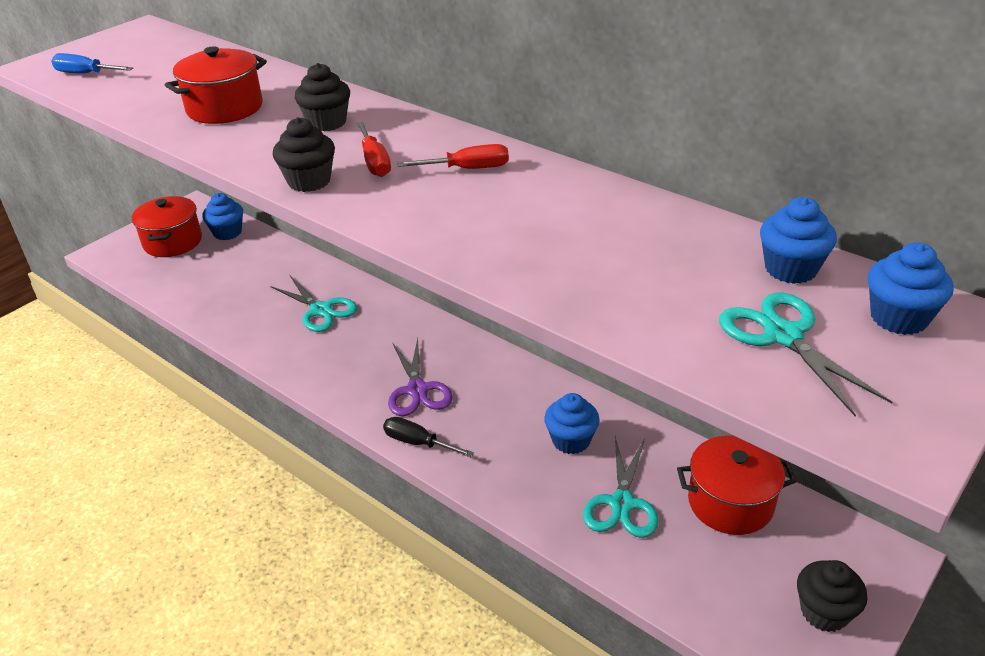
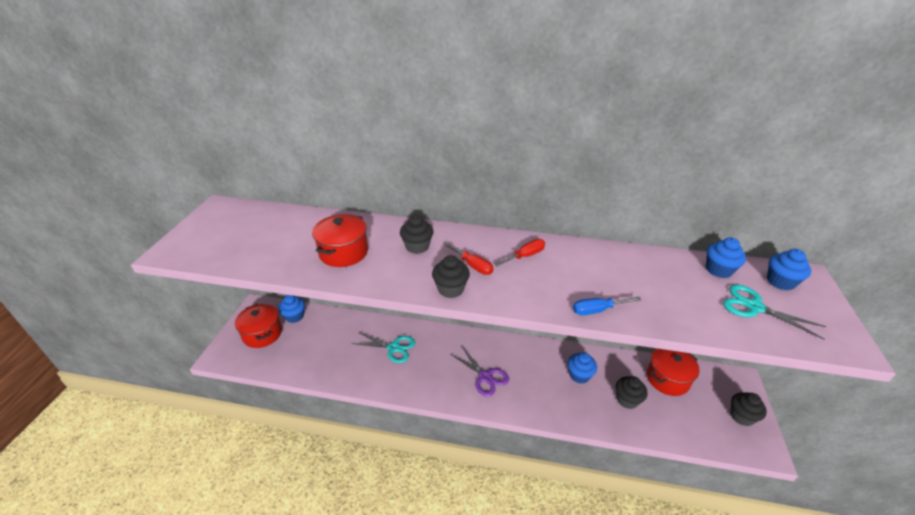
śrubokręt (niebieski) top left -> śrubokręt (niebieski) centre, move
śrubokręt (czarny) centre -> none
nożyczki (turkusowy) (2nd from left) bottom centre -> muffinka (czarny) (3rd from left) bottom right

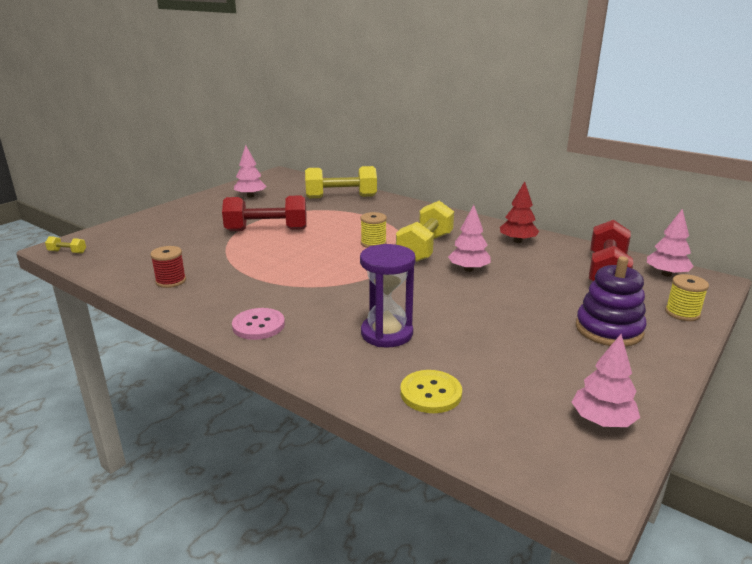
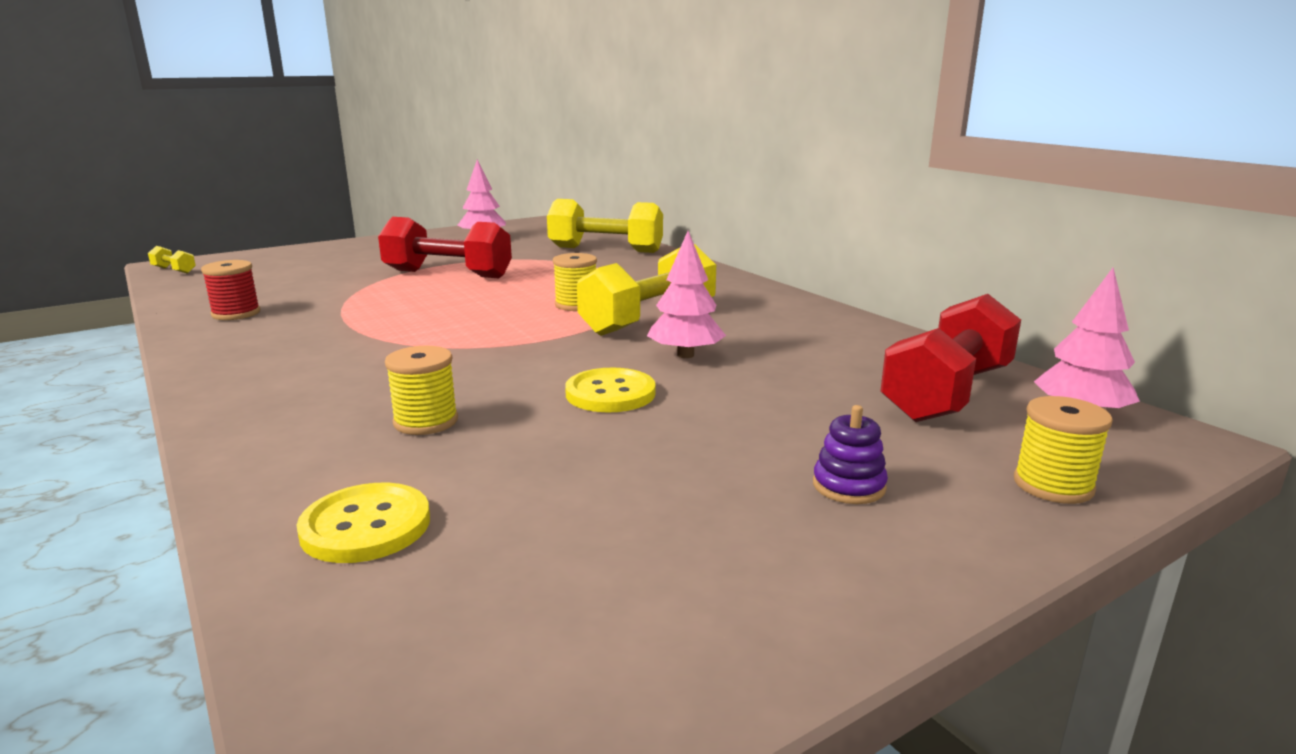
drzewko (czerwony) middle right -> none
klepsydra (fioletowy) centre -> szpulka (żółty) (1st from left) middle left
zabawka nakładanka (fioletowy) middle right -> zabawka nakładanka (fioletowy) centre, x0.50
guzik (różowy) centre -> none
drzewko (różowy) (3rd from left) bottom right -> none
none -> guzik (żółty) (2nd from left) centre

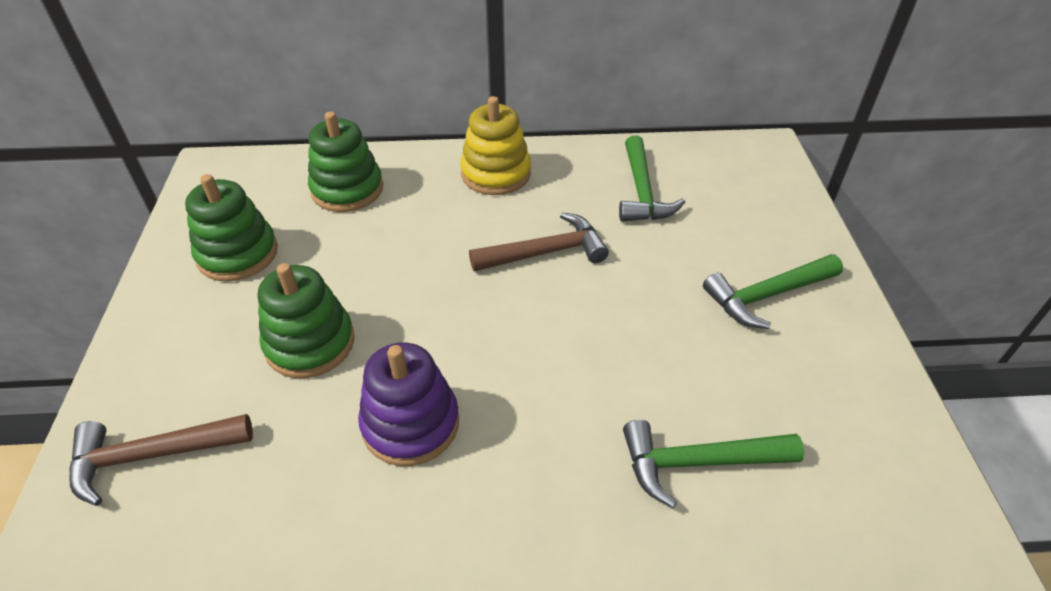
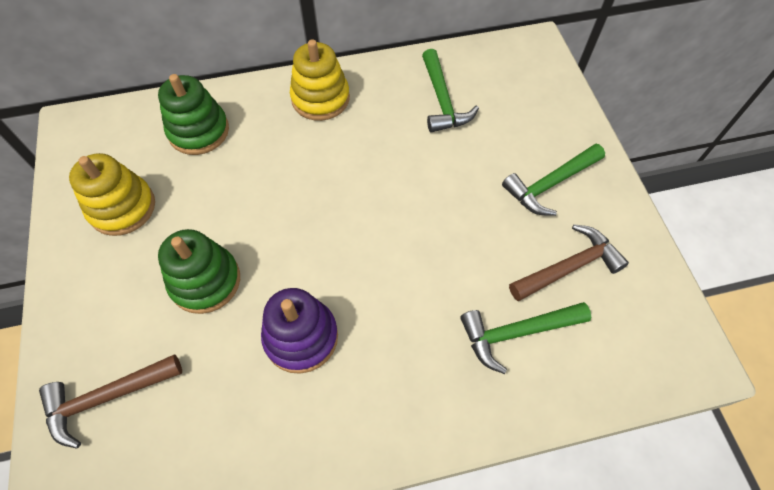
zabawka nakładanka (zielony) (1st from left) middle left -> zabawka nakładanka (żółty) (1st from left) middle left
młotek (brązowy) (2nd from left) centre -> młotek (brązowy) (2nd from left) middle right, move

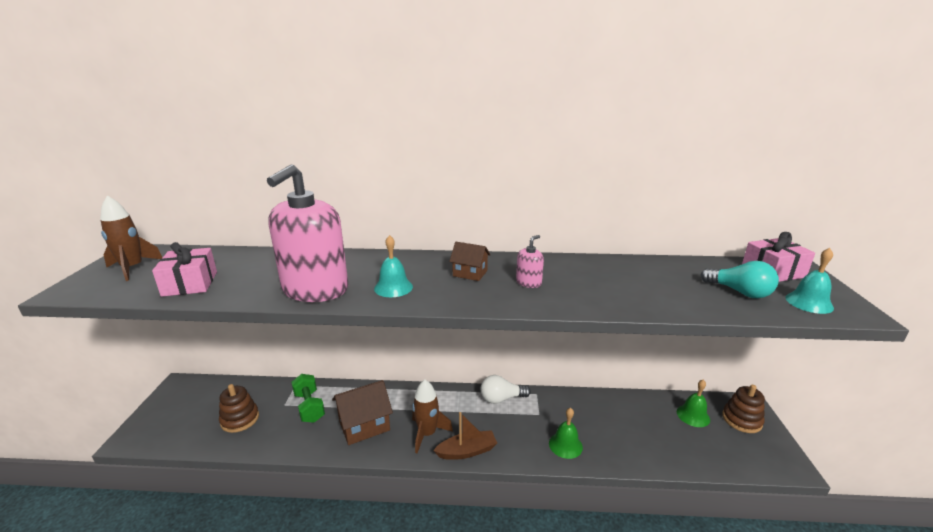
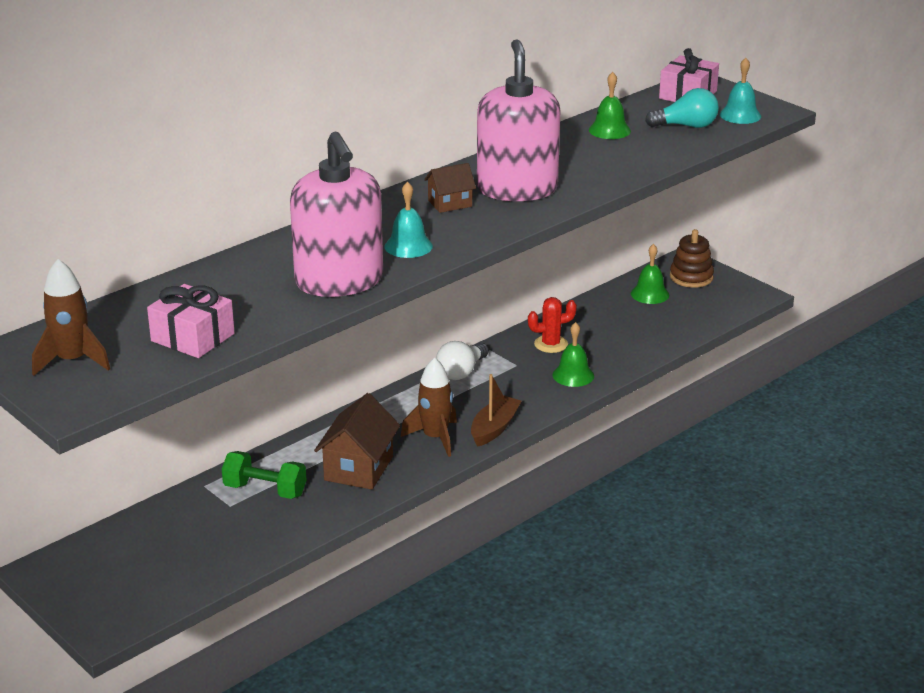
dozownik mydła (różowy) (2nd from left) centre -> dozownik mydła (różowy) (2nd from left) top centre, x2.49
zabawka nakładanka (brązowy) (1st from left) bottom left -> none
none -> dzwonek (zielony) (2nd from left) top centre
none -> kaktus (czerwony) centre

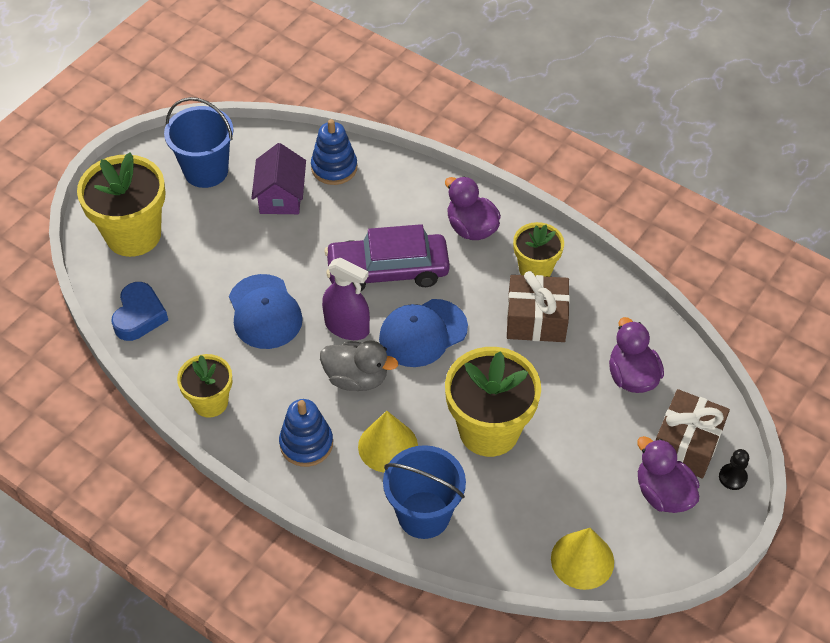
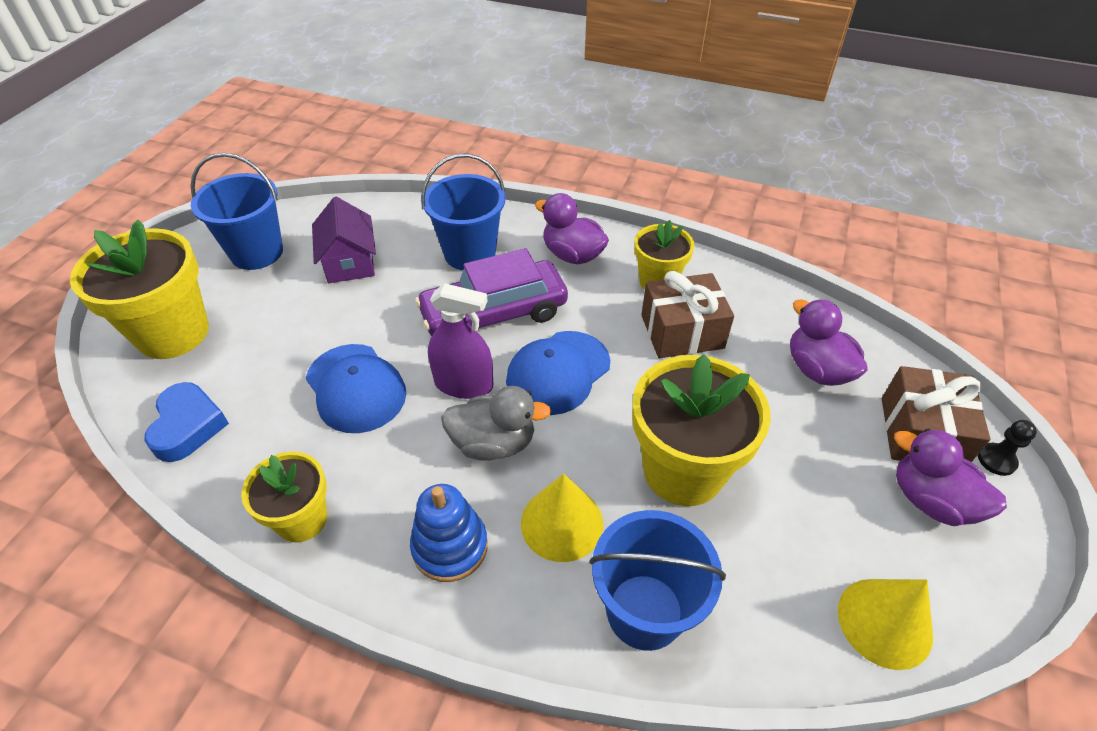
zabawka nakładanka (niebieski) (2nd from left) top centre -> none
none -> wiadro (niebieski) (2nd from left) top centre

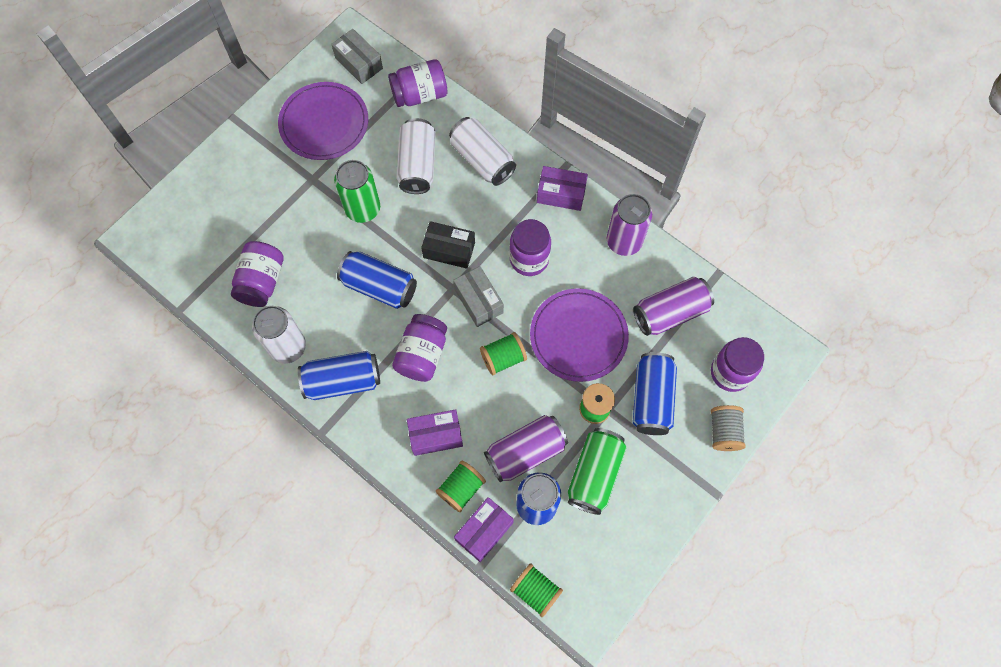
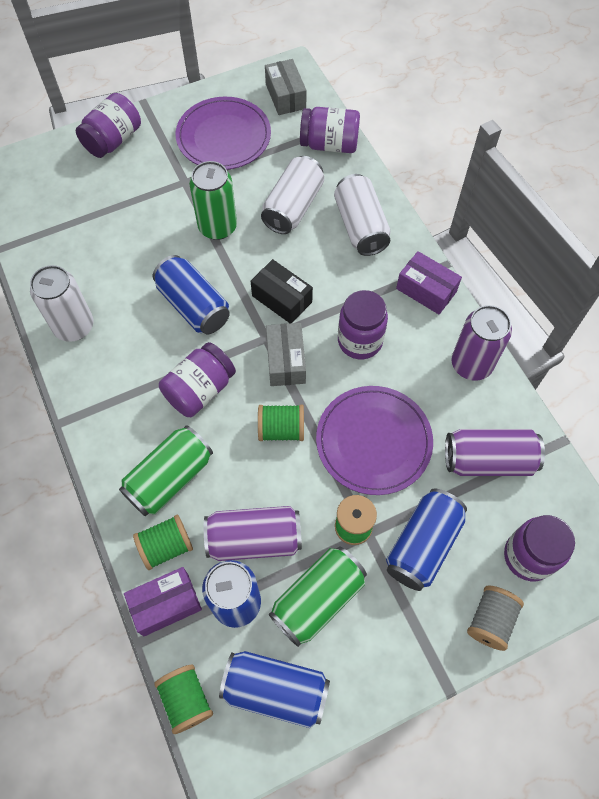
słoik (fioletowy) (1st from left) middle left -> słoik (fioletowy) (1st from left) top left, move
puszka (niebieski) (1st from left in the first image) centre -> puszka (niebieski) (3rd from left) bottom centre, move
pudełko (fioletowy) (1st from left) centre -> puszka (zielony) (1st from left) middle left

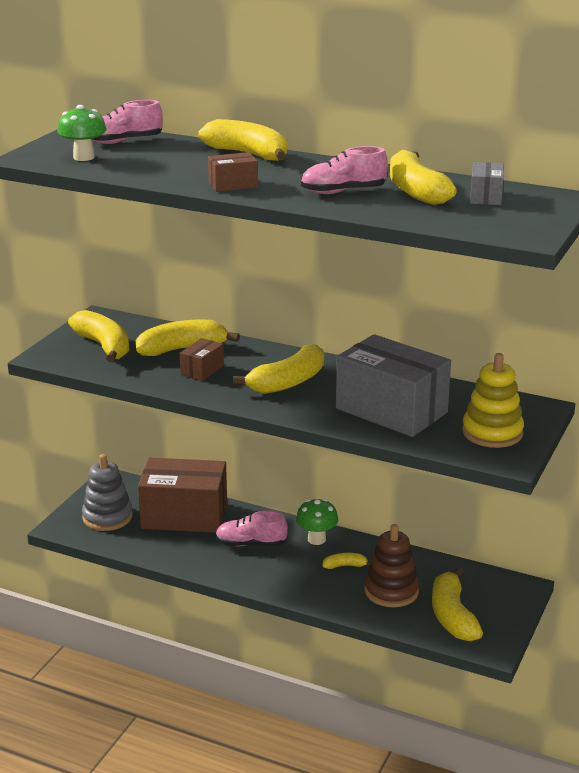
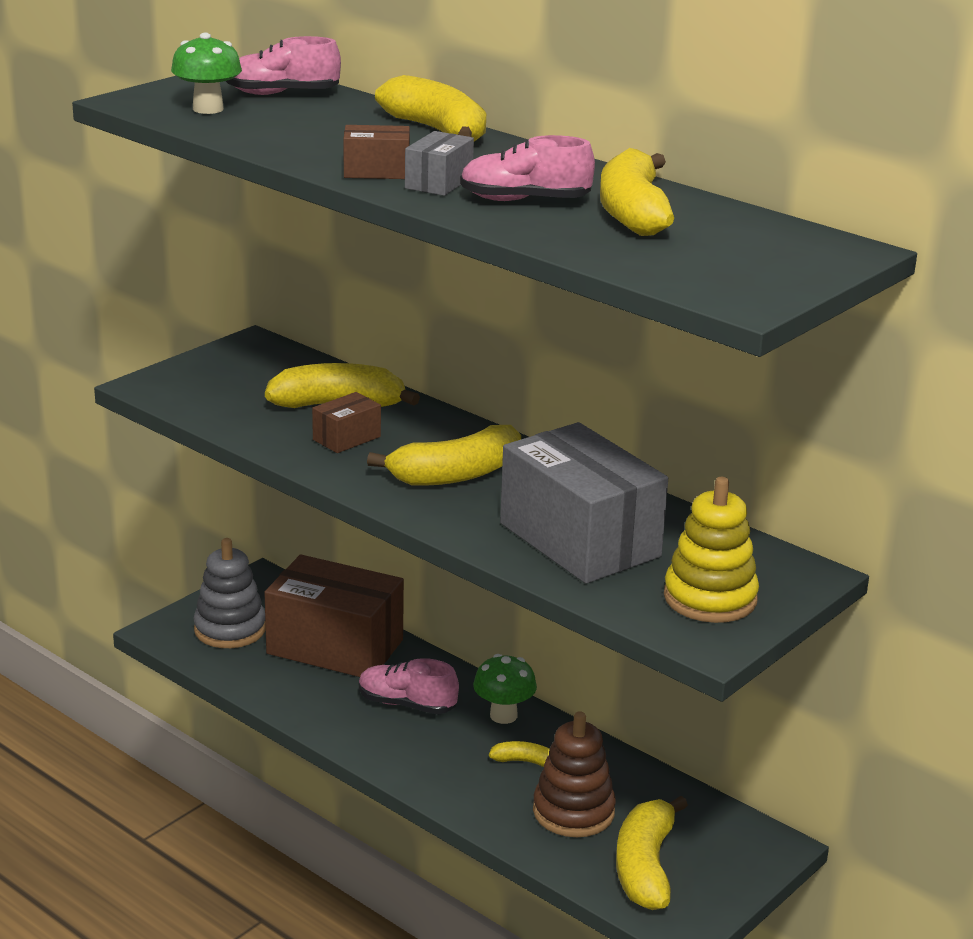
pudełko (szary) (2nd from left in the first image) top right -> pudełko (szary) (1st from left) top centre, move
banan (żółty) (1st from left) middle left -> none

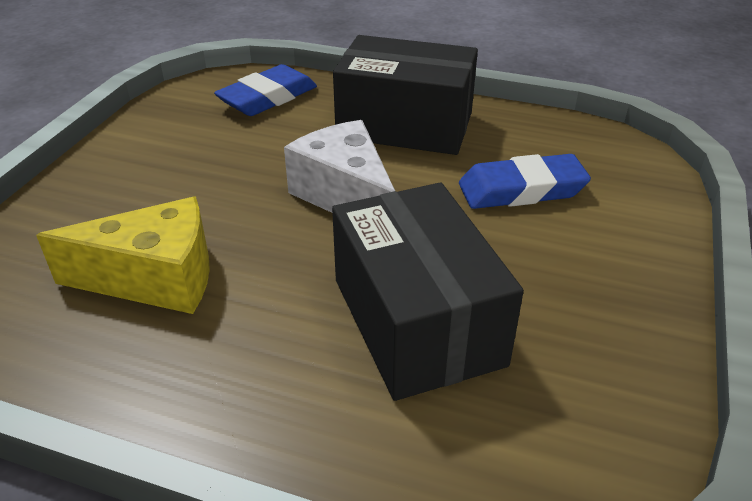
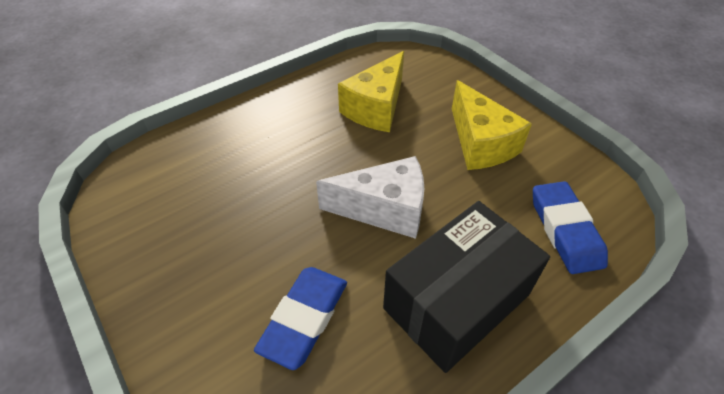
pudełko (czarny) (2nd from left) centre -> none
none -> ser (żółty) (2nd from left) top right

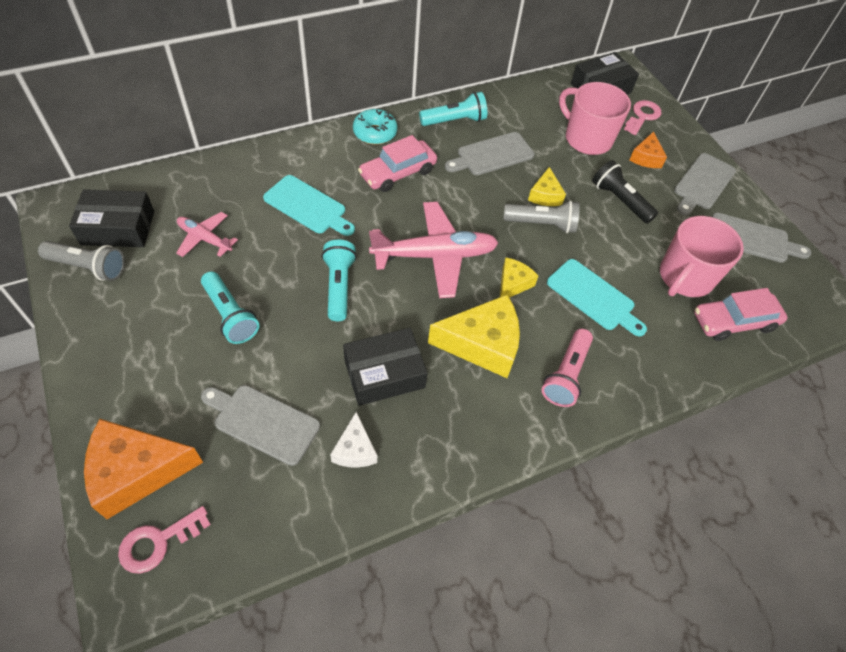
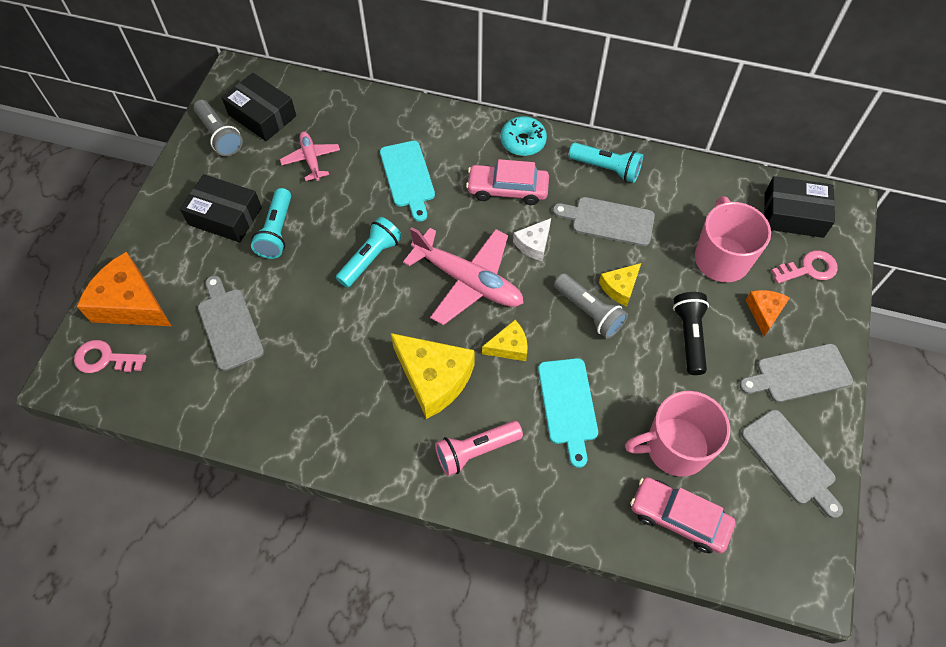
ser (pomarańczowy) (2nd from left) top right -> ser (pomarańczowy) (2nd from left) middle right, 135 degrees clockwise
pudełko (czarny) (2nd from left in the first image) centre -> pudełko (czarny) (1st from left) top left, move
ser (biały) bottom centre -> ser (biały) centre, move

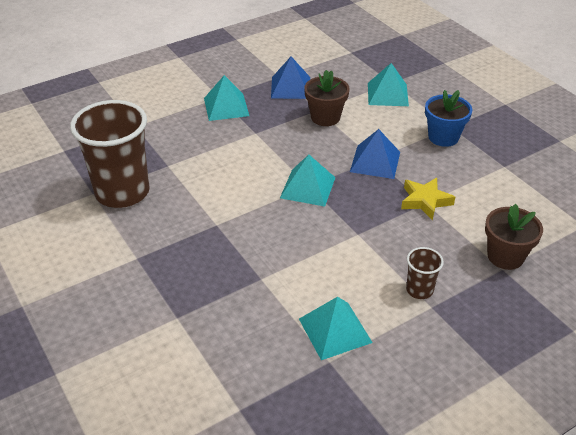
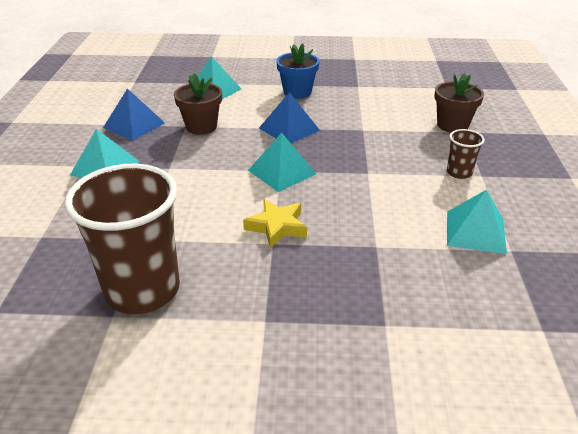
gwiazda (żółty) middle right -> gwiazda (żółty) centre, move

